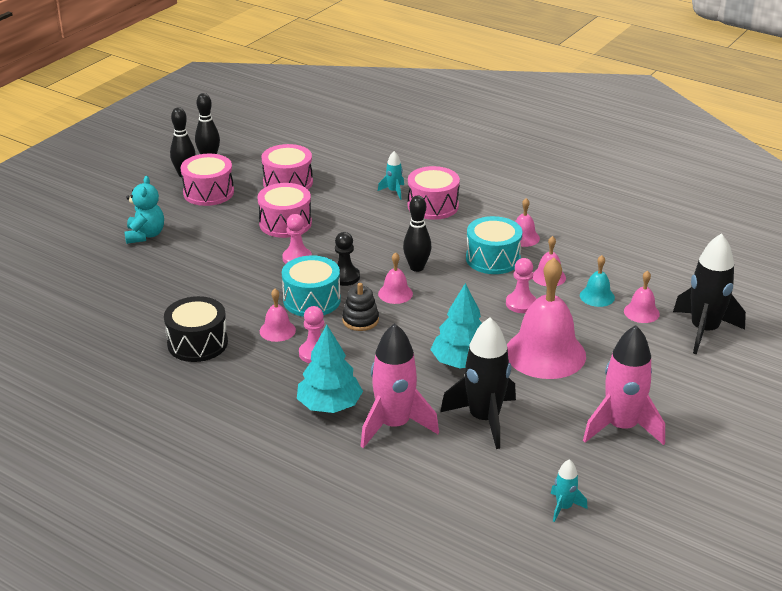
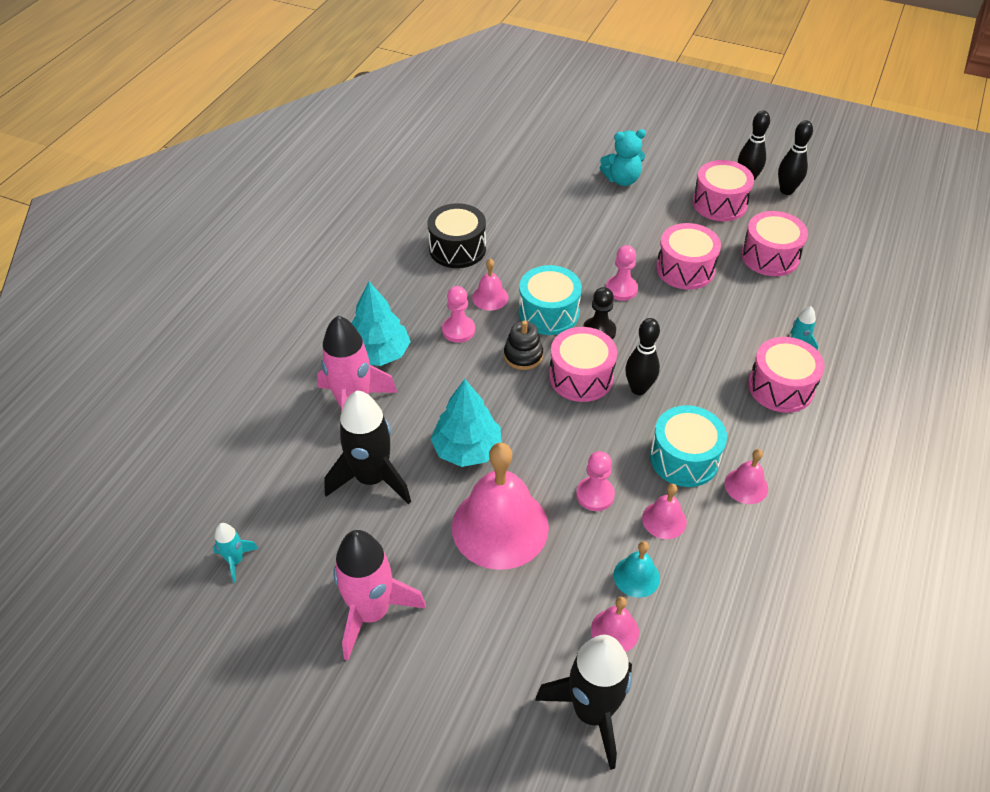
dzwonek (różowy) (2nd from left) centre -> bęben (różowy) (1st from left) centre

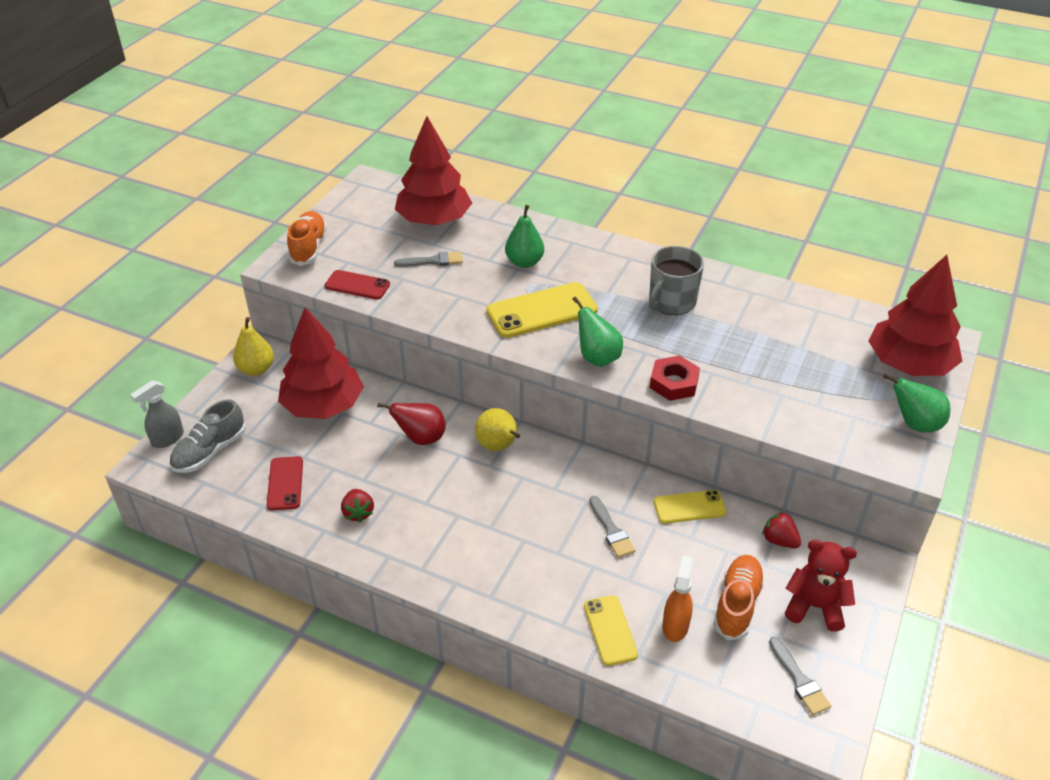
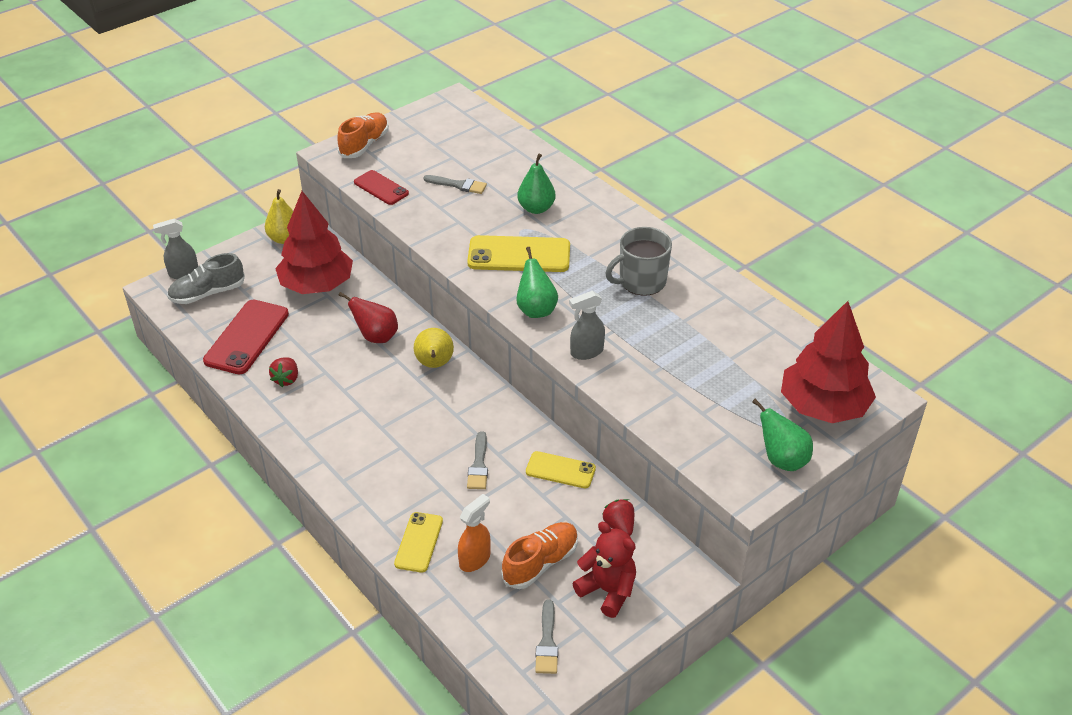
drzewko (czerwony) (2nd from left) top centre -> none
nakrętka (czerwony) centre -> spryskiwacz (szary) (2nd from left) centre
telefon (czerwony) (1st from left) middle left, x1.66

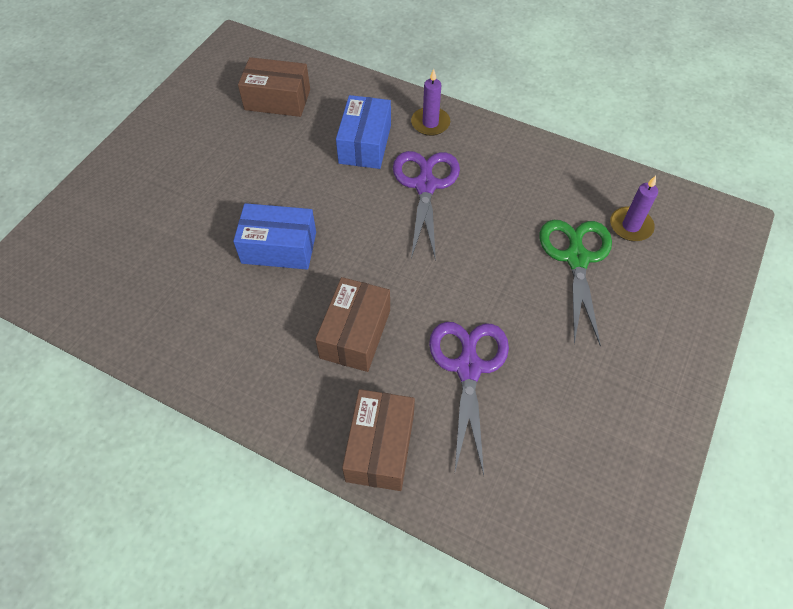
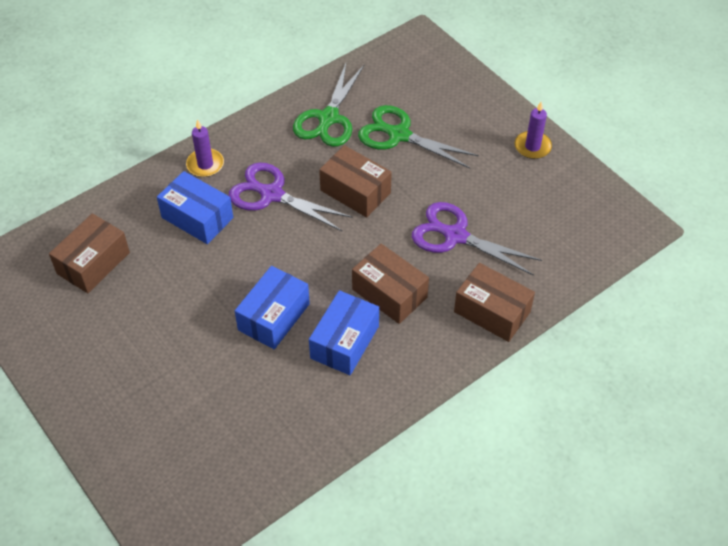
świeca (fioletowy) (2nd from left) middle right -> świeca (fioletowy) (2nd from left) top right, move
none -> nożyczki (zielony) (1st from left) top centre
none -> pudełko (brązowy) (2nd from left) top centre
none -> pudełko (niebieski) (3rd from left) centre

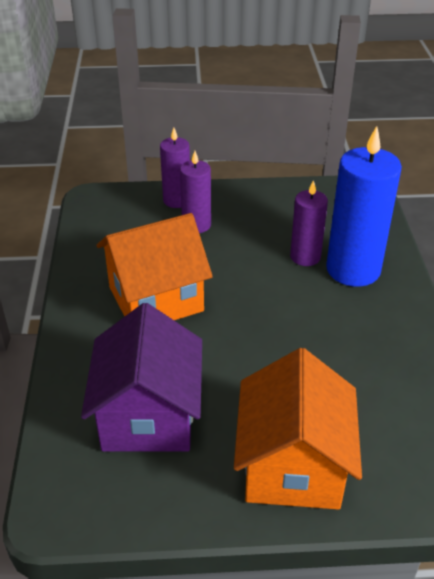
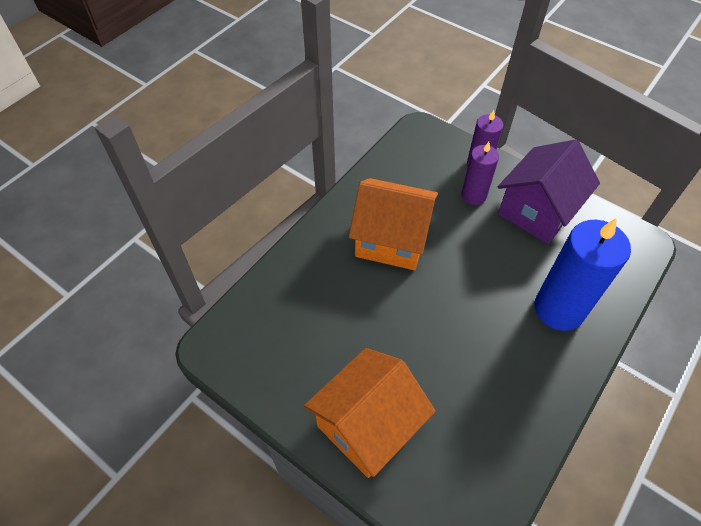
świeca (fioletowy) (3rd from left) middle right -> none
domek (fioletowy) middle left -> domek (fioletowy) middle right, move

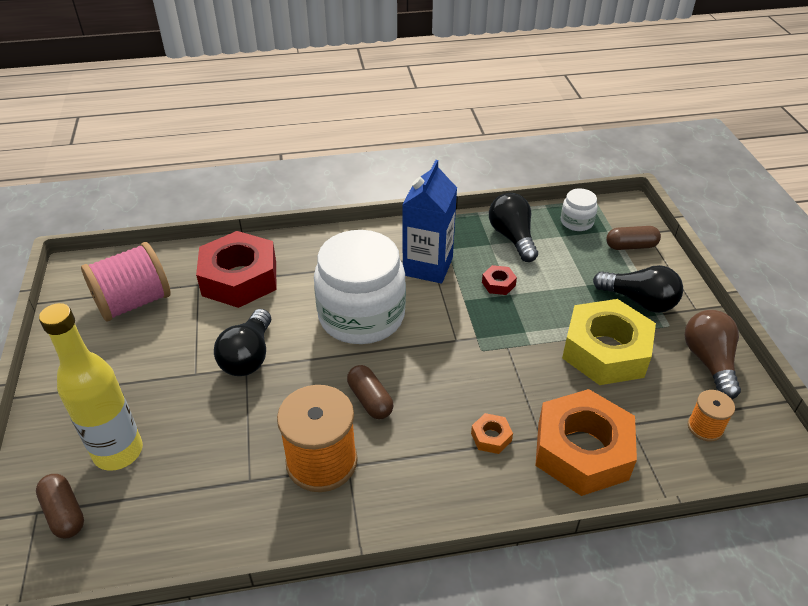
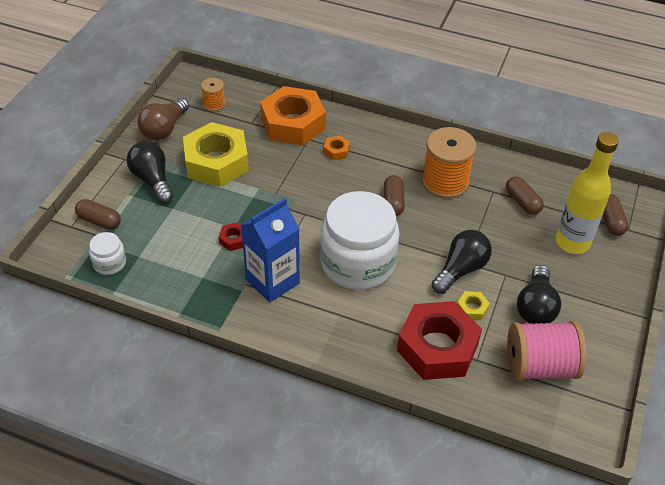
żarówka (czarny) (2nd from left in the first image) centre -> żarówka (czarny) (3rd from left) middle right, move
none -> kapsułka (brązowy) (3rd from left) middle right
none -> nakrętka (żółty) (2nd from left) middle right

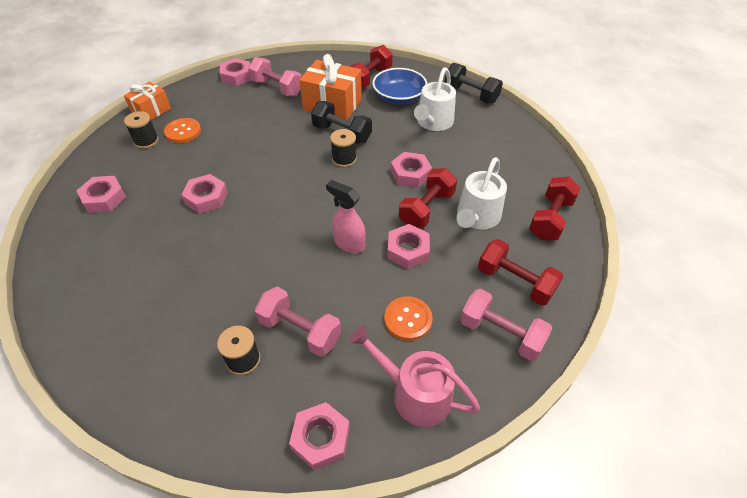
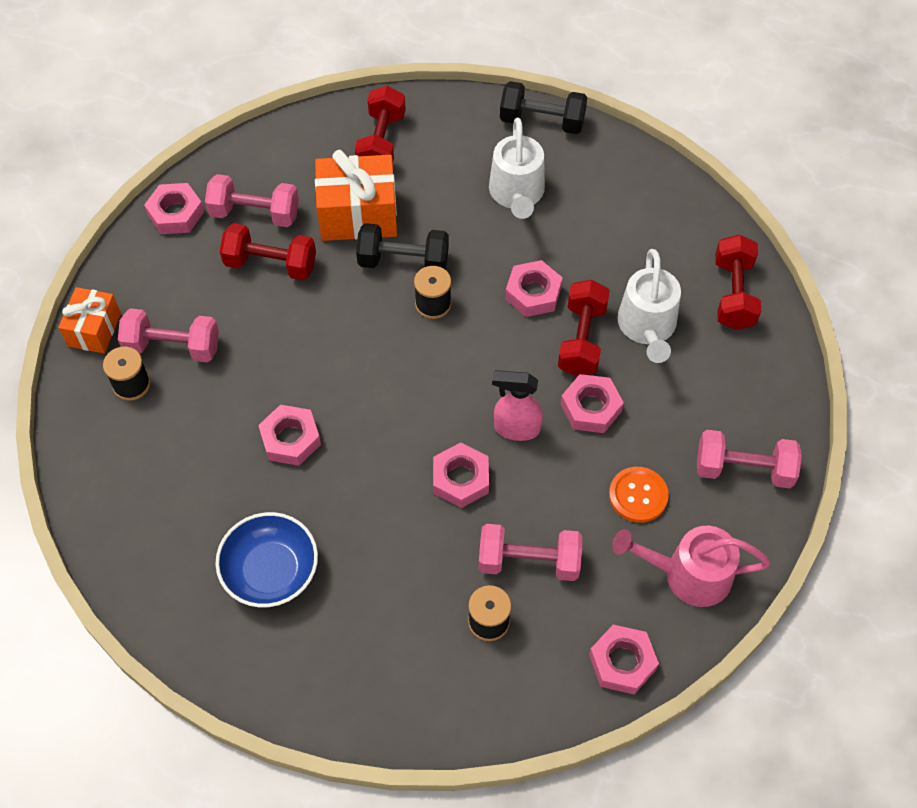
miska (niebieski) top centre -> miska (niebieski) bottom left, move
guzik (pomarańczowy) (1st from left) top left -> hantel (różowy) (1st from left) middle left
nakrętka (różowy) (1st from left in the first image) middle left -> nakrętka (różowy) (3rd from left) centre, move
hantel (czerwony) (3rd from left in the first image) middle right -> hantel (czerwony) (1st from left) top left, move

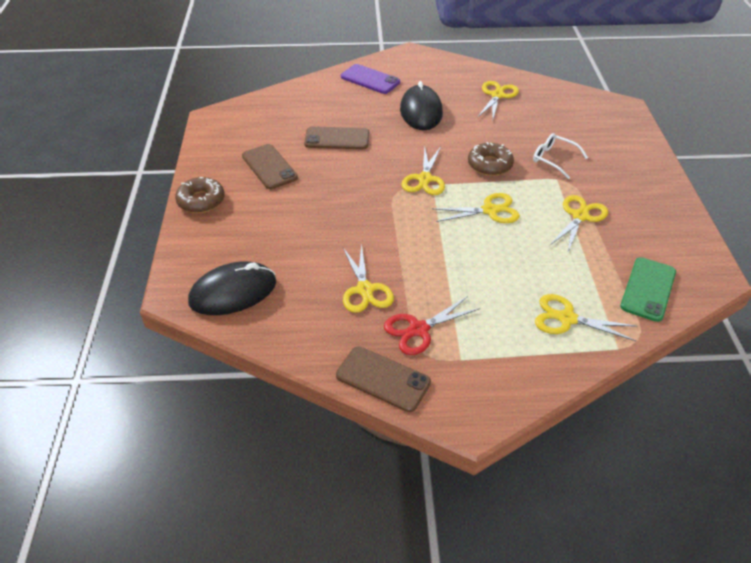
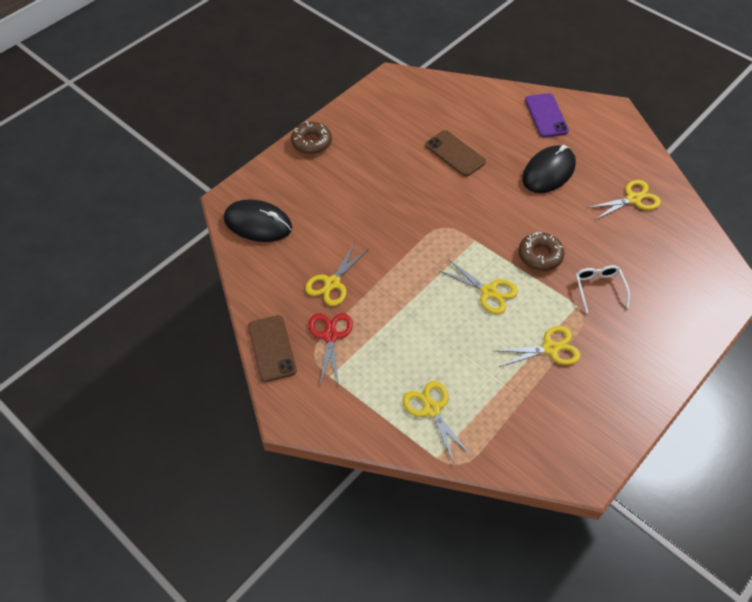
telefon (brązowy) (1st from left) top centre -> none
nożyczki (żółty) (2nd from left) top centre -> none
telefon (zielony) middle right -> none
nożyczki (czerwony) centre, 75 degrees clockwise

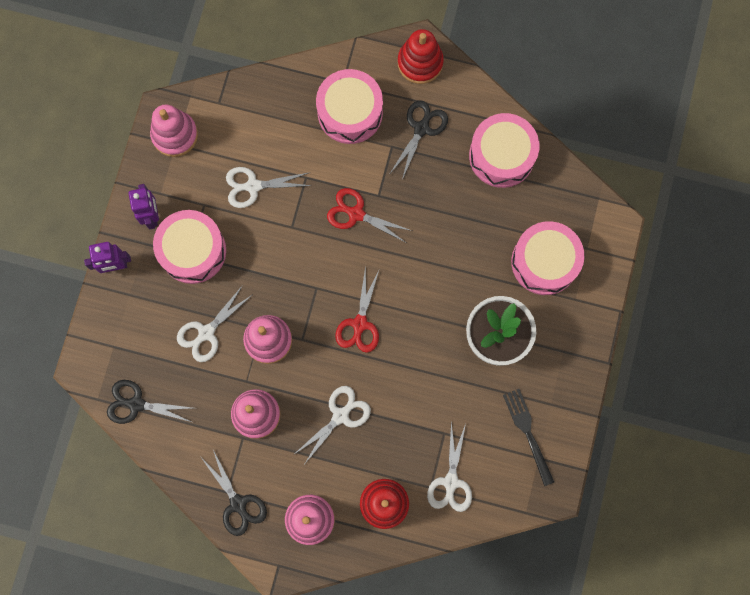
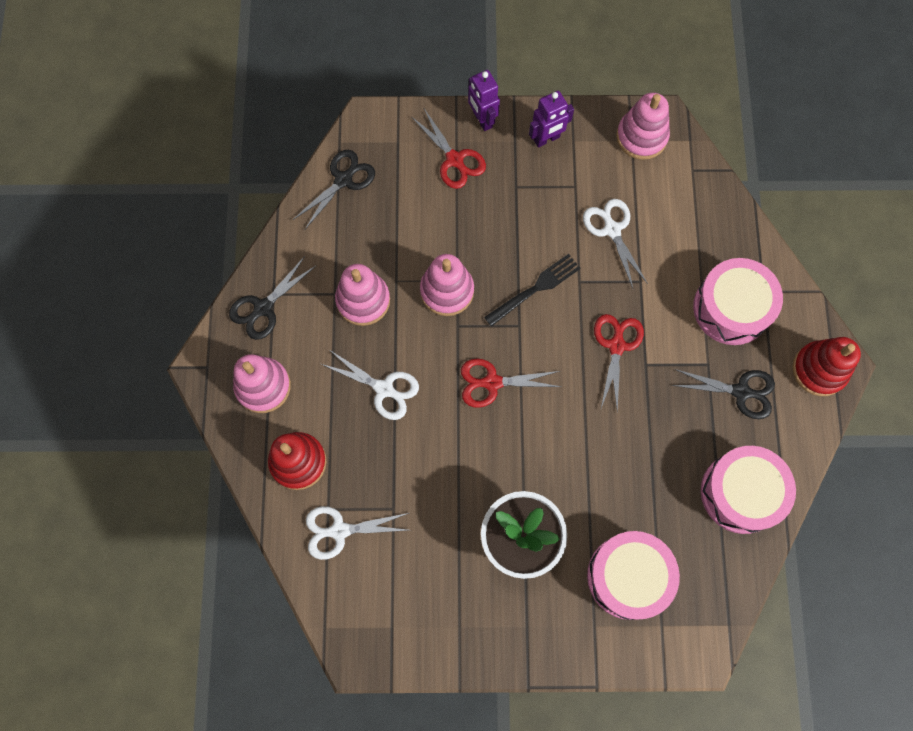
bęben (różowy) (1st from left) middle left -> none
nożyczki (biały) (1st from left) middle left -> none
nożyczki (czarny) (1st from left in the first image) bottom left -> nożyczki (czarny) (2nd from left) top centre, 45 degrees clockwise
widelec (czarny) bottom right -> widelec (czarny) centre, move
none -> nożyczki (czerwony) (1st from left) top centre

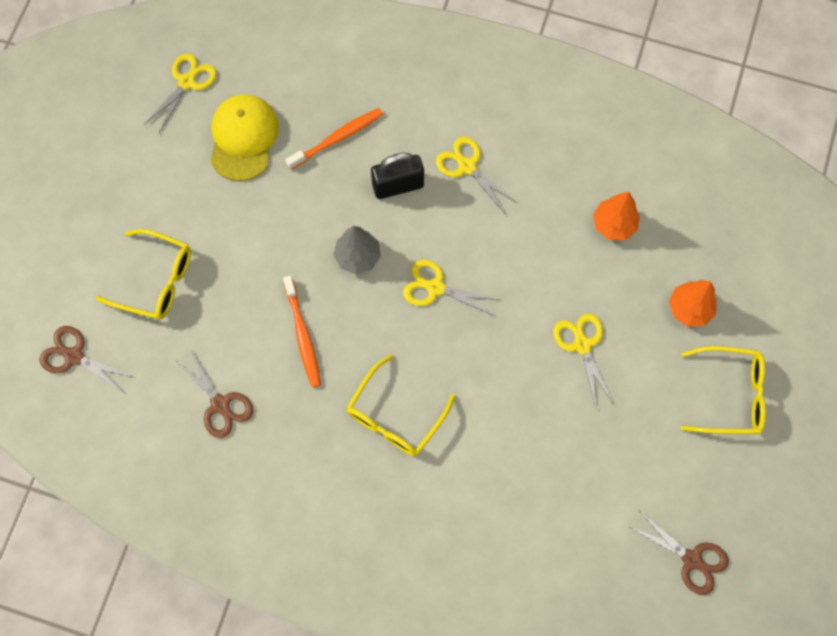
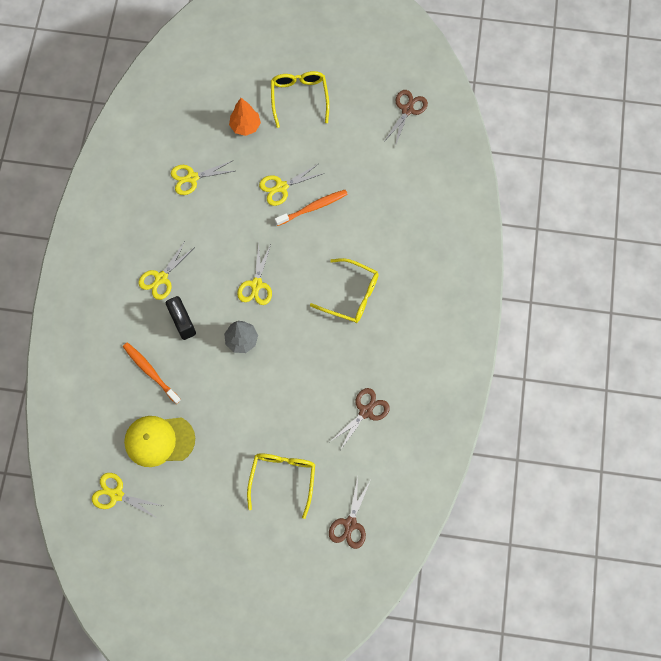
drzewko (pomarańczowy) (1st from left) middle right -> nożyczki (żółty) (3rd from left) top left
szczoteczka do zębów (pomarańczowy) (1st from left in the first image) centre -> szczoteczka do zębów (pomarańczowy) (2nd from left) top centre, move

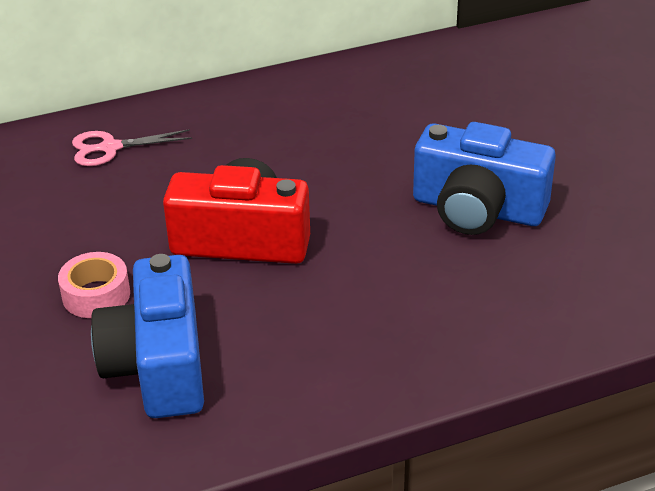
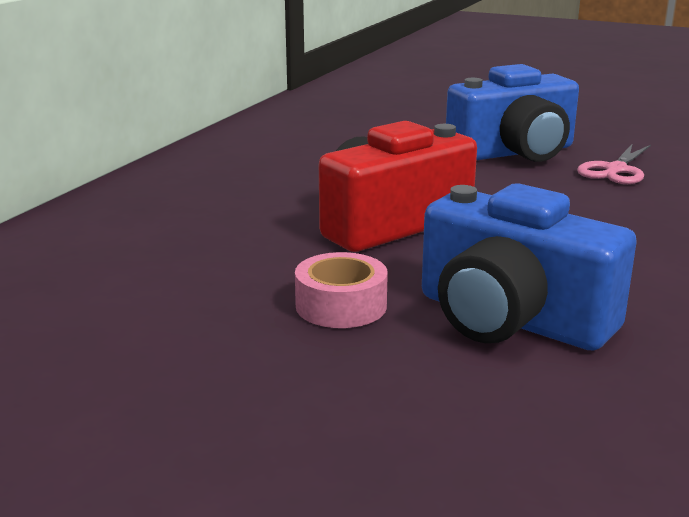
nożyczki (różowy) top left -> nożyczki (różowy) top right, move

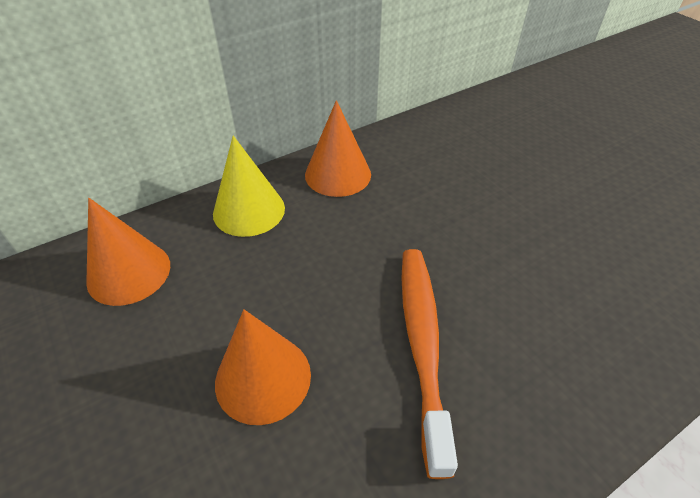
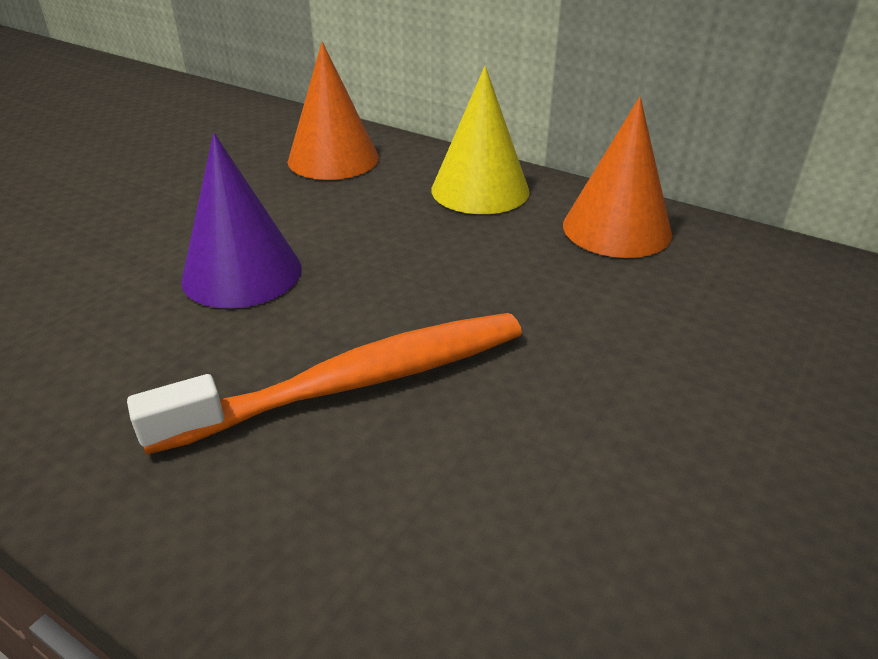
stożek (pomarańczowy) (2nd from left) bottom centre -> stożek (fioletowy) middle left

